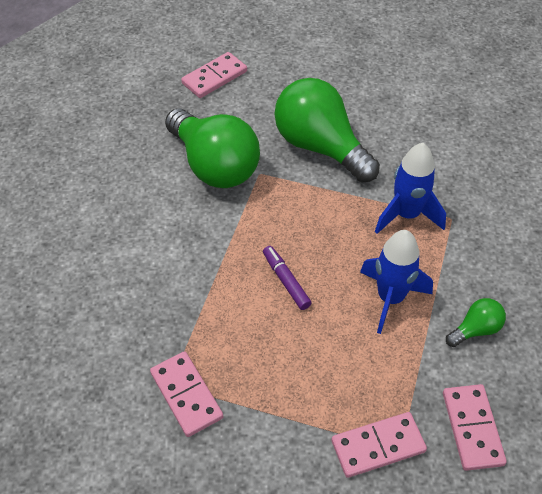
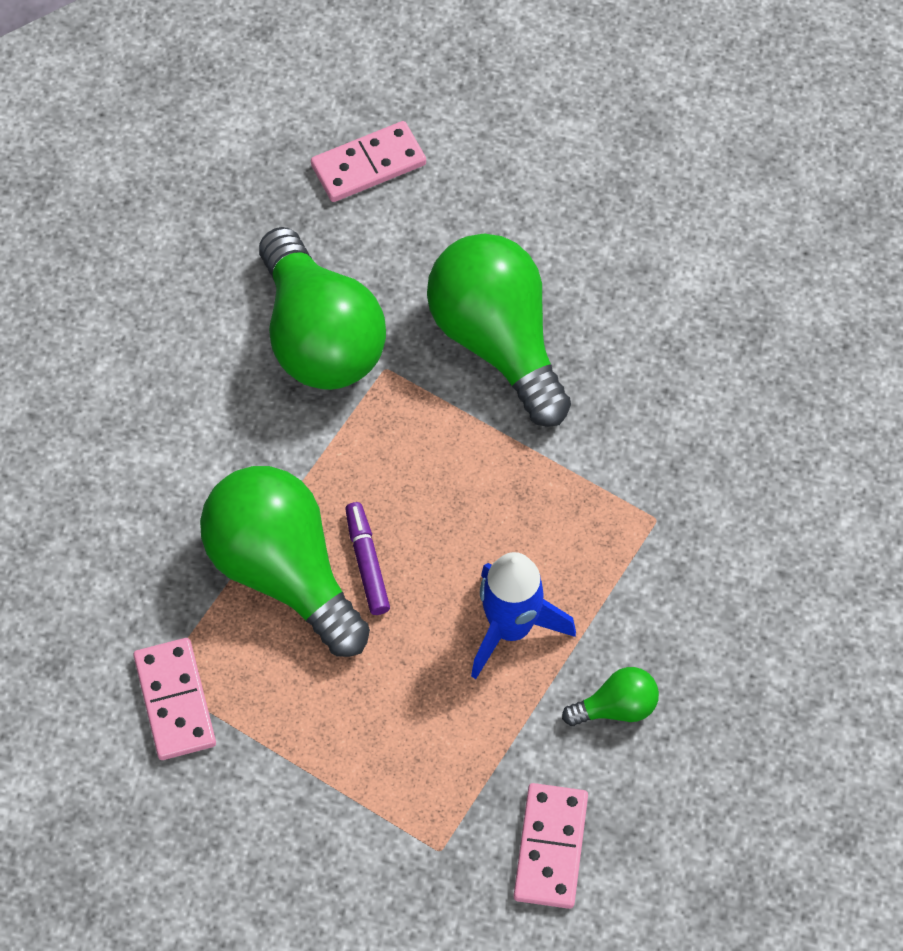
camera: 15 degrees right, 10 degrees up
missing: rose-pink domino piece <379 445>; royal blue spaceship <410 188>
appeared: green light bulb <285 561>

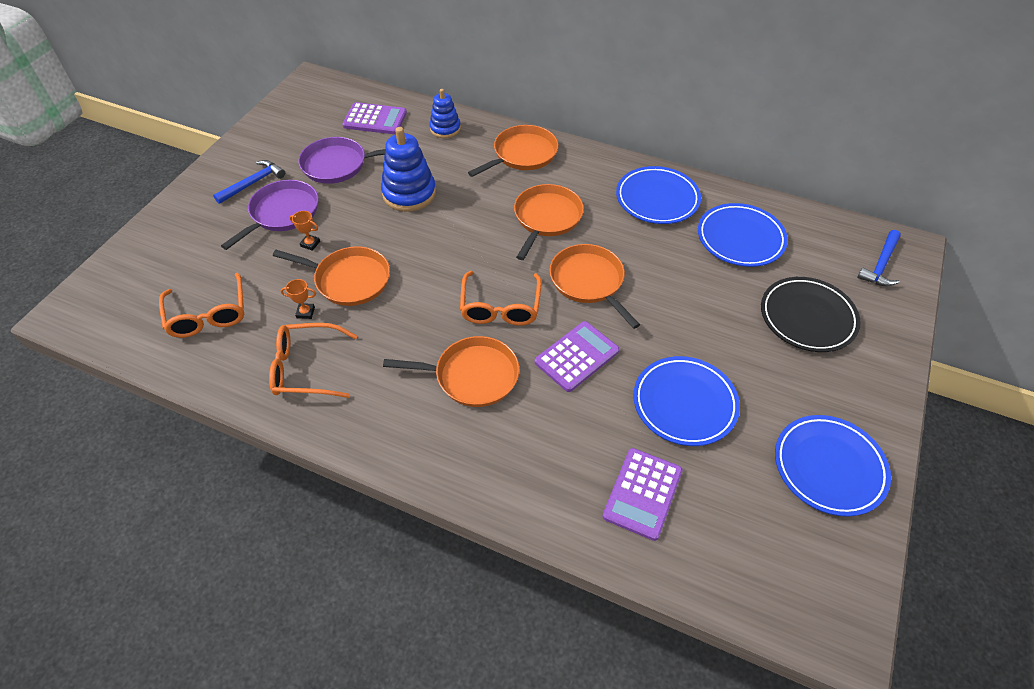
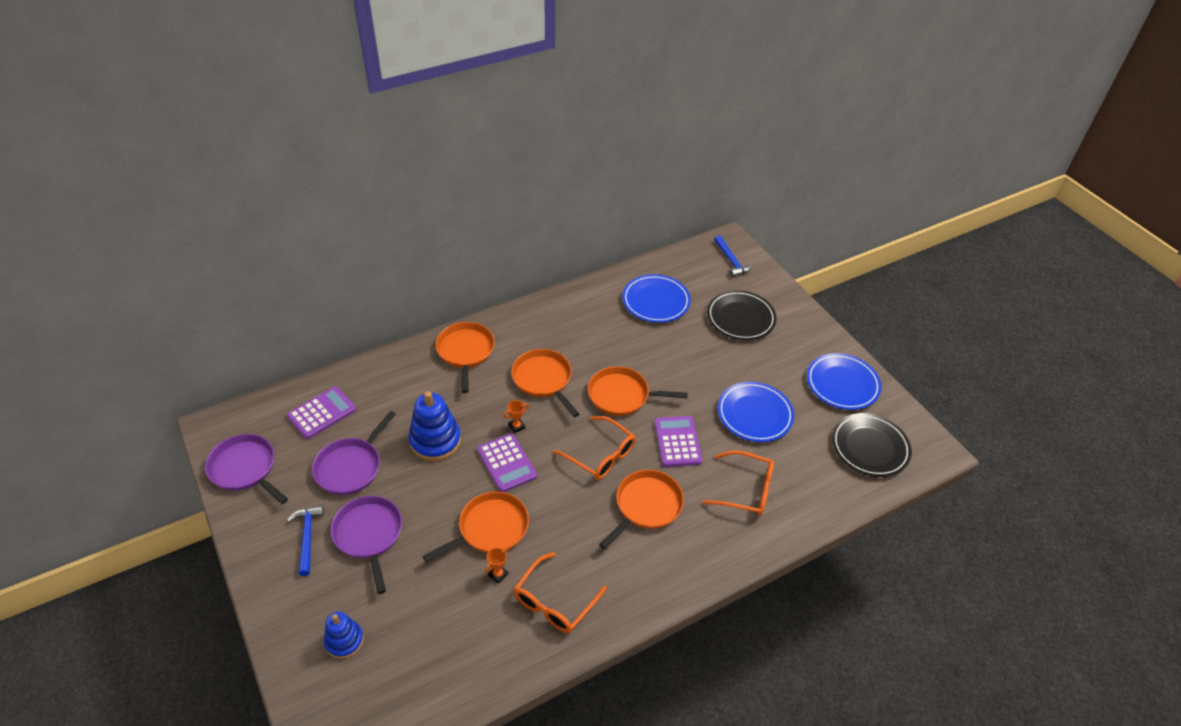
camera: 55 degrees left, 5 degrees down
missing: royal blue dinner plate <658 195>
appeared: violet frying pan <246 469>; jet-black dinner plate <872 445>
relocated: royal blue stacking toy <445 113> to <344 635>; violet pocket calculator <642 494> to <507 462>; bright orange award cup <305 231> to <516 416>; bright orange eyeglasses <201 305> to <738 483>

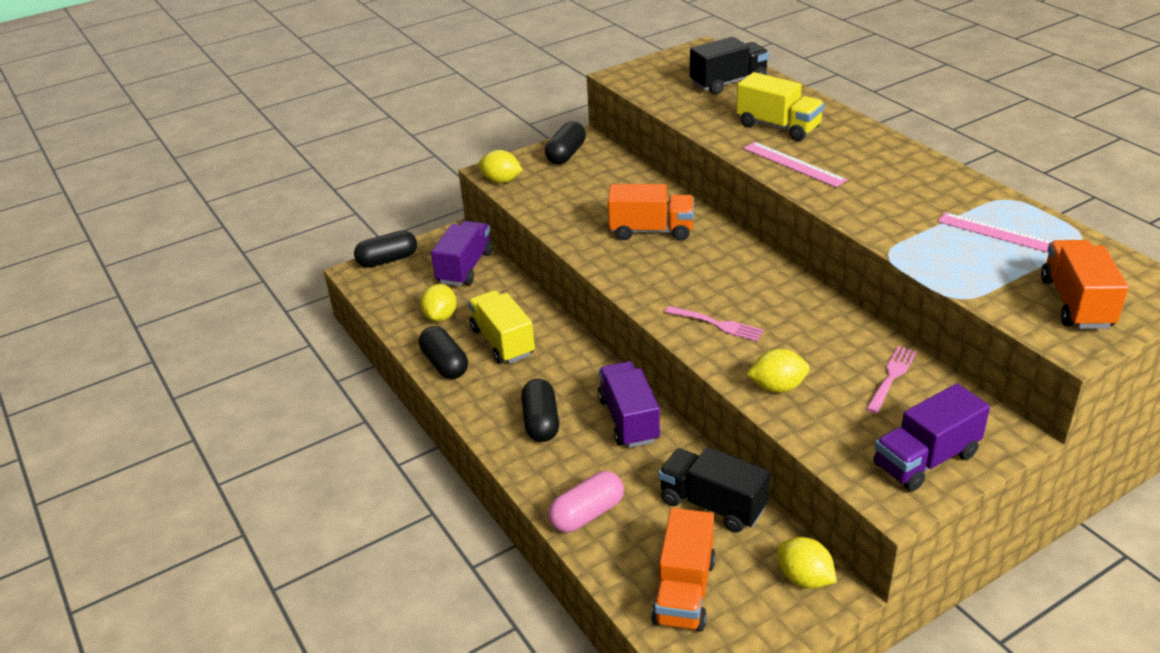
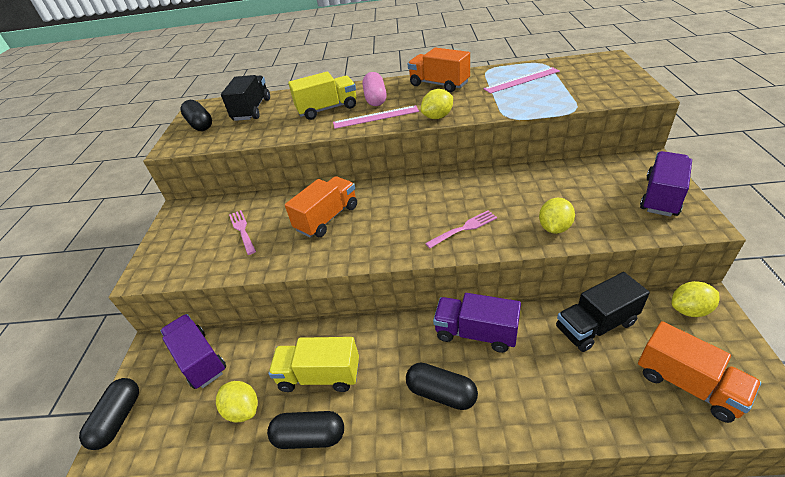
camera: 55 degrees left, 5 degrees up
relocated: jet-black pill <565 143> to <196 115>; rose-pink fork <891 380> to <242 232>; rose-pink pill <586 502> to <375 89>; bright orange lorry <1085 284> to <439 69>; yellow toy lemon <501 166> to <437 104>
spun: violet lorry <931 437> = <666 184> 150 degrees counterclockwise

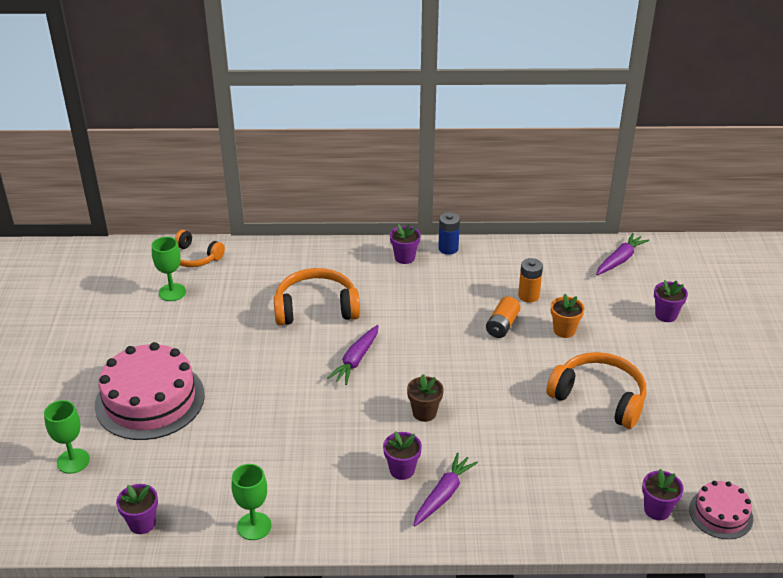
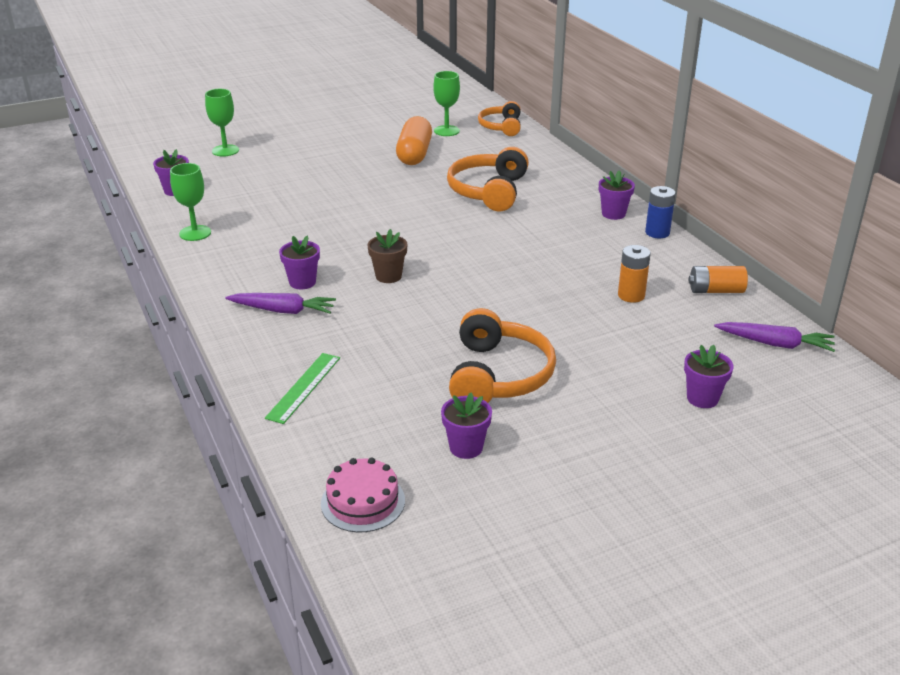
camera: 65 degrees right, 5 degrees down
missing: rose-pink layer cake <150 391>; violet toy carrot <353 355>; bright orange plant pot <568 316>
appeared: green straightedge <302 388>; bright orange pill <414 140>
relocated: violet plant pot <663 494> to <466 425>; bright orange power cell <503 317> to <718 279>
spun: bright orange headphones <317 297> = <488 179> 135 degrees counterclockwise

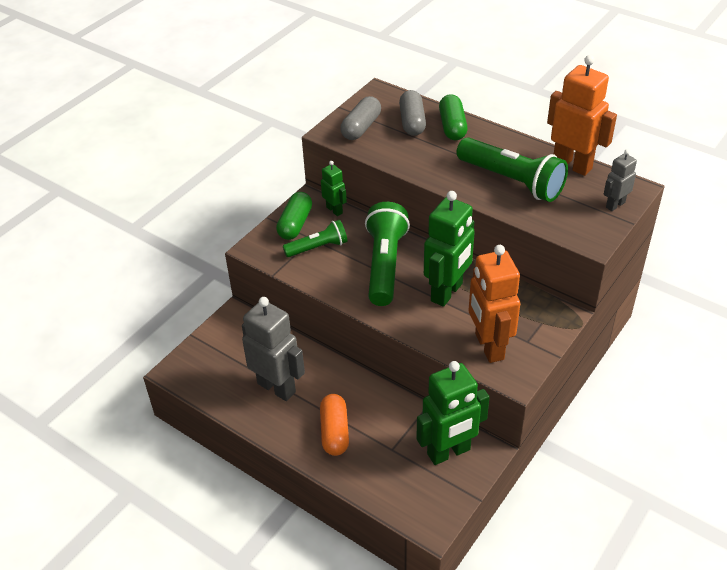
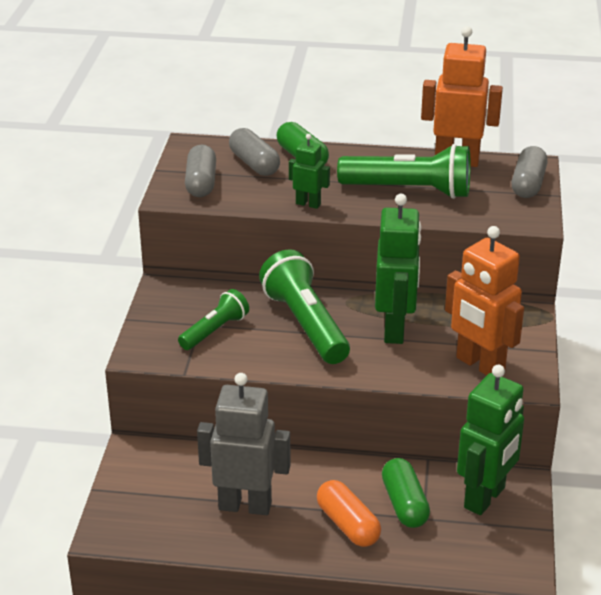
camera: 30 degrees left, 10 degrees down
relocated: green robot figure <334 188> to <309 171>; green pill <294 216> to <406 493>
exchanged: gray robot figure <620 180> to gray pill <530 172>

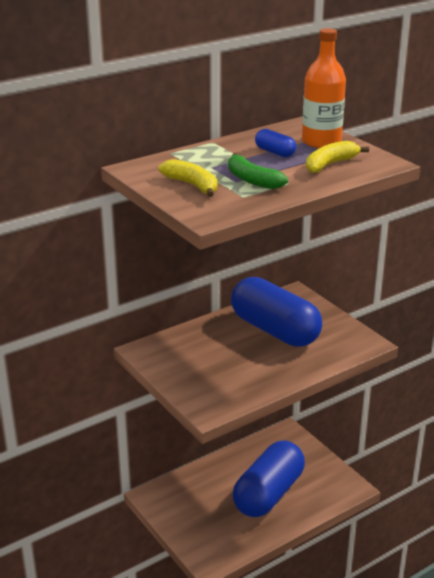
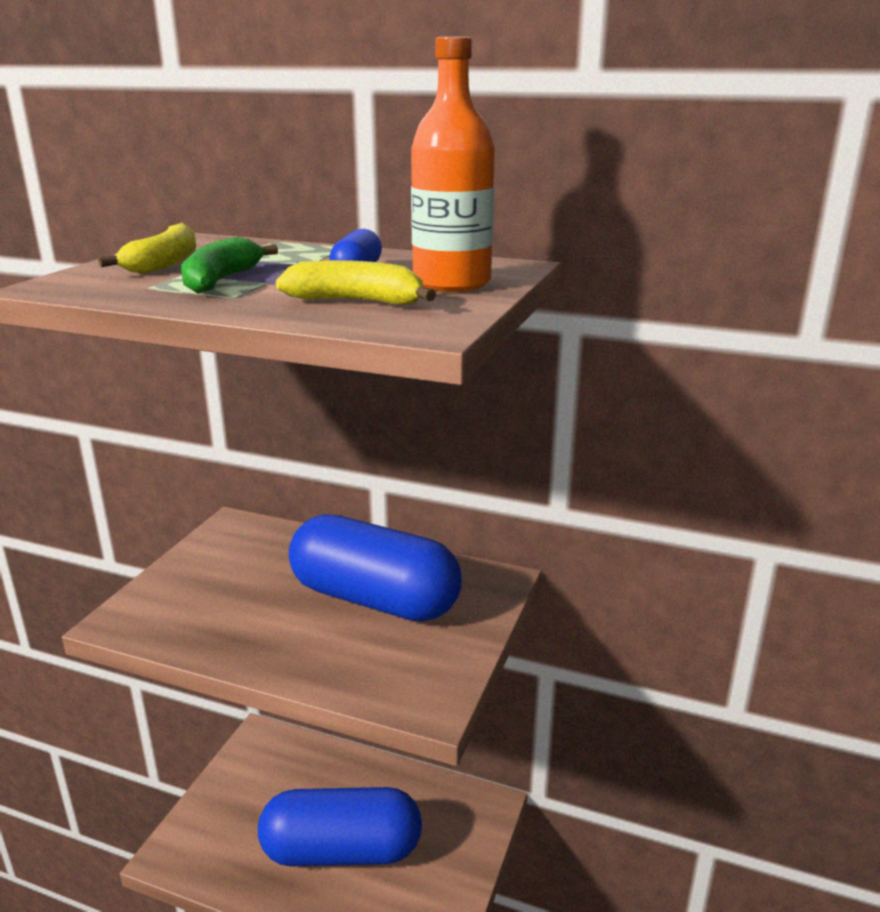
camera: 55 degrees right, 5 degrees down
spun: royal blue pill <276 312> = <375 568> 75 degrees counterclockwise

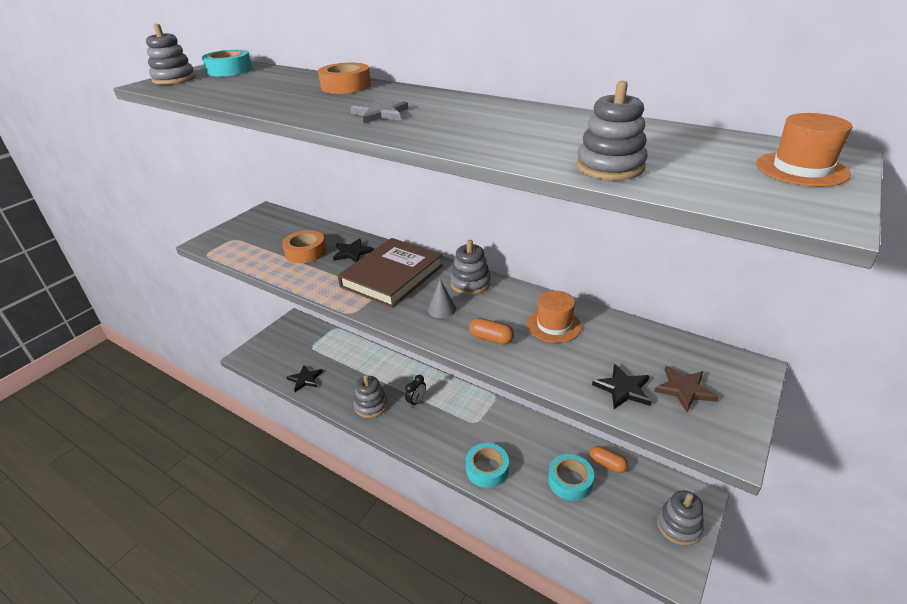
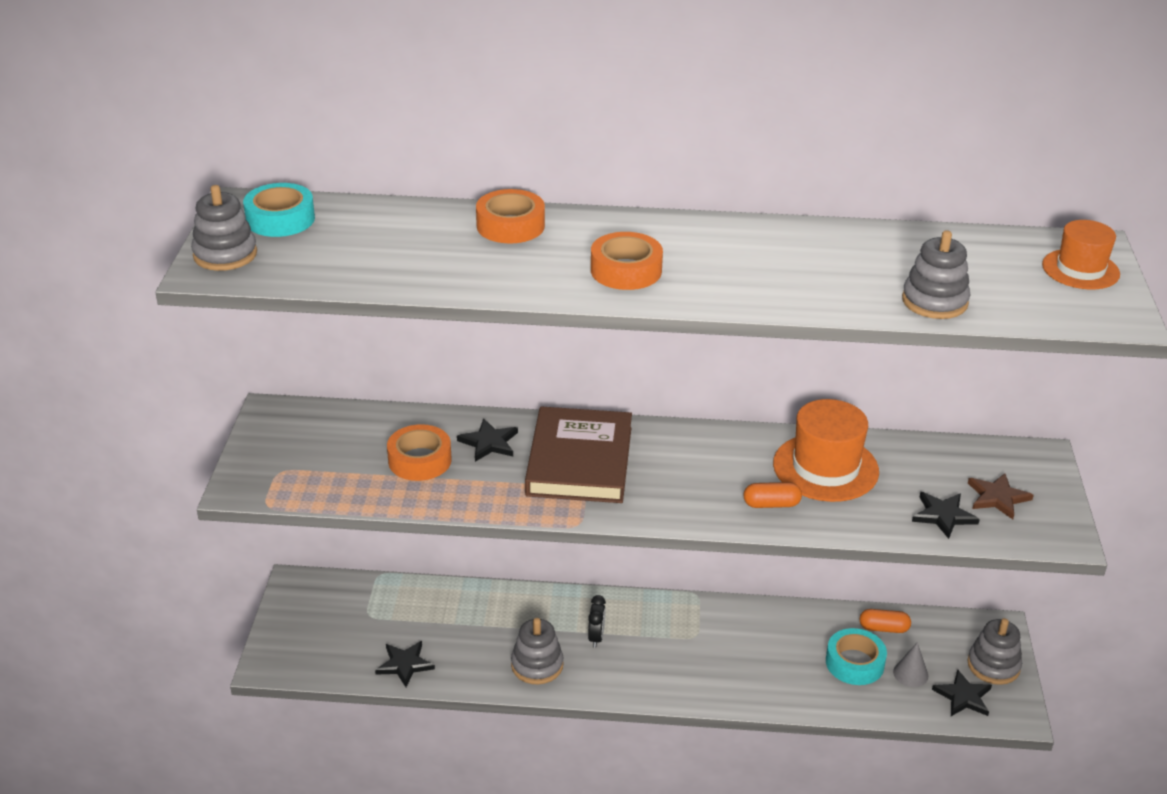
camera: 30 degrees left, 0 degrees up
missing: gray stacking toy <470 267>; teal tape <487 465>
appeared: jet-black star <962 692>
relocated: gray cone shape <442 298> to <910 664>
exchanged: gray star <379 110> to bright orange tape <627 261>
size: bright orange top hat <554 316> = <826 450> x1.57

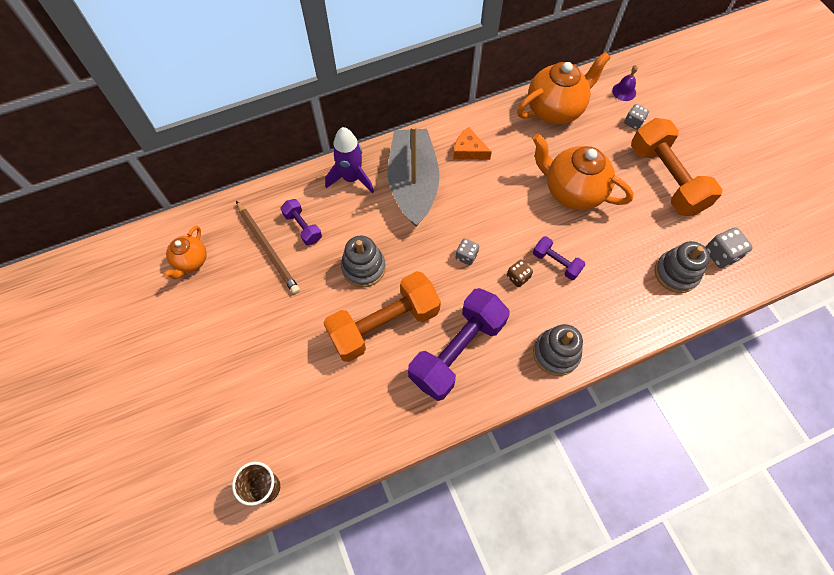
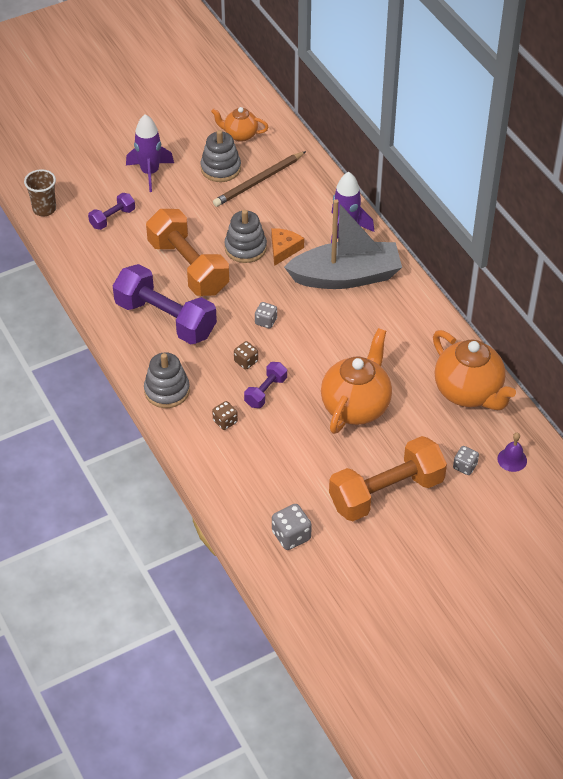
camera: 85 degrees right, 15 degrees down
appeared: violet spaceship <150 153>; russet game die <225 415>
relocated: violet hand weight <301 222> to <111 211>; gray stacking toy <682 267> to <221 156>; bright orange piece of cheese <472 143> to <288 247>

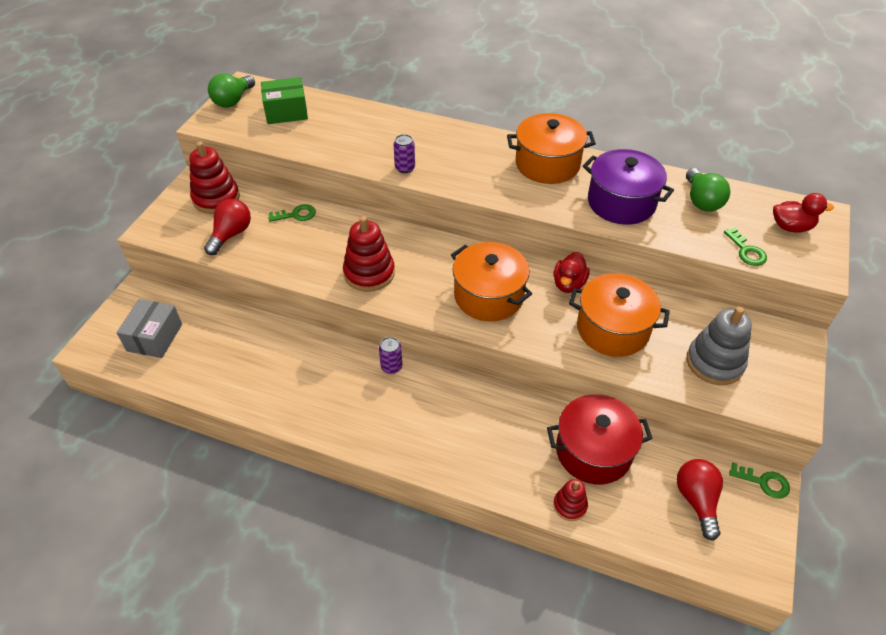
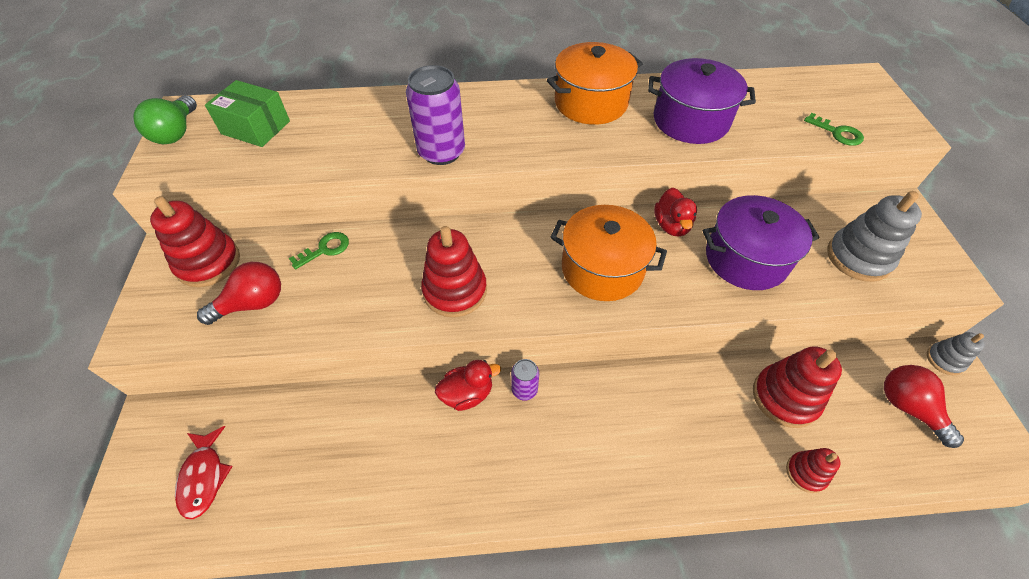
camera: 25 degrees left, 5 degrees up
missing: green light bulb <708 190>
relocated: crimson rubber duck <803 213> to <468 385>
exchanged: gray package <149 328> to crimson toy fish <204 472>; crimson stockpot <600 439> to crimson stacking toy <797 387>; green latchkey <759 480> to gray stacking toy <956 353>
colour: bright orange stockpot <619 315> to violet stockpot <761 242>
spun: crimson light bulb <227 227> = <239 293> 60 degrees clockwise; green package <284 100> = <247 113> 60 degrees clockwise
size: violet can <404 153> = <435 115> x1.92

